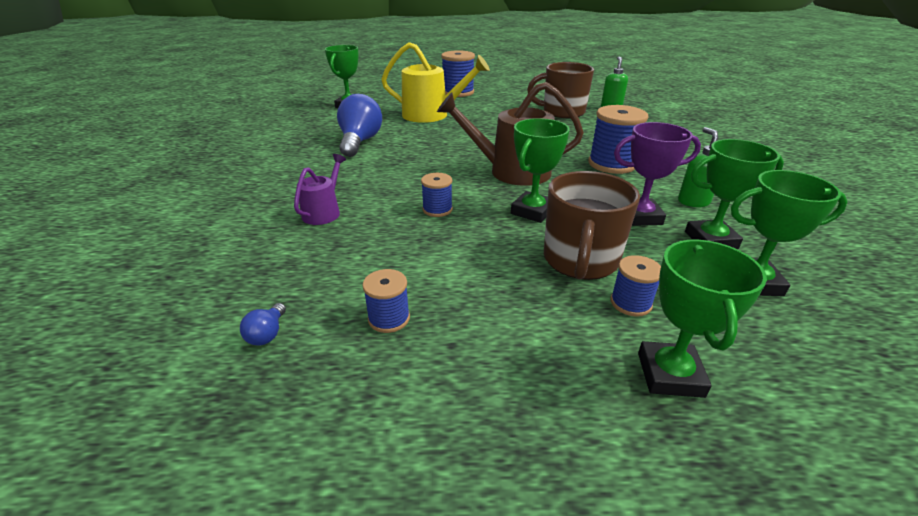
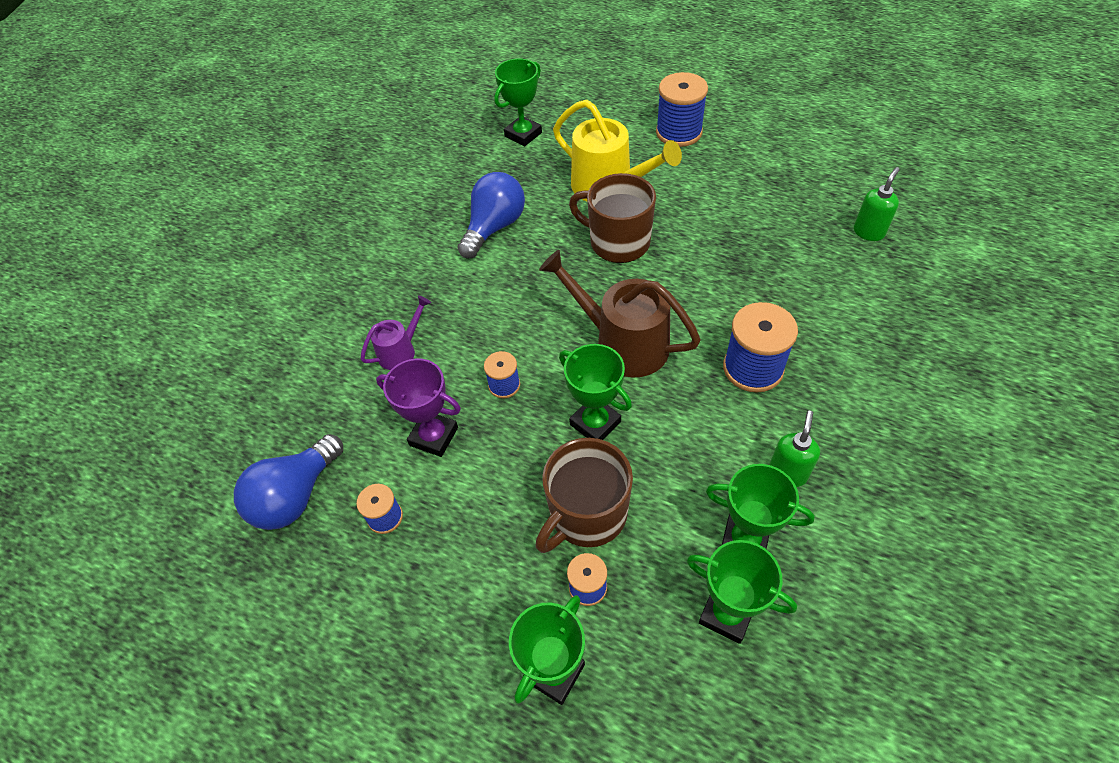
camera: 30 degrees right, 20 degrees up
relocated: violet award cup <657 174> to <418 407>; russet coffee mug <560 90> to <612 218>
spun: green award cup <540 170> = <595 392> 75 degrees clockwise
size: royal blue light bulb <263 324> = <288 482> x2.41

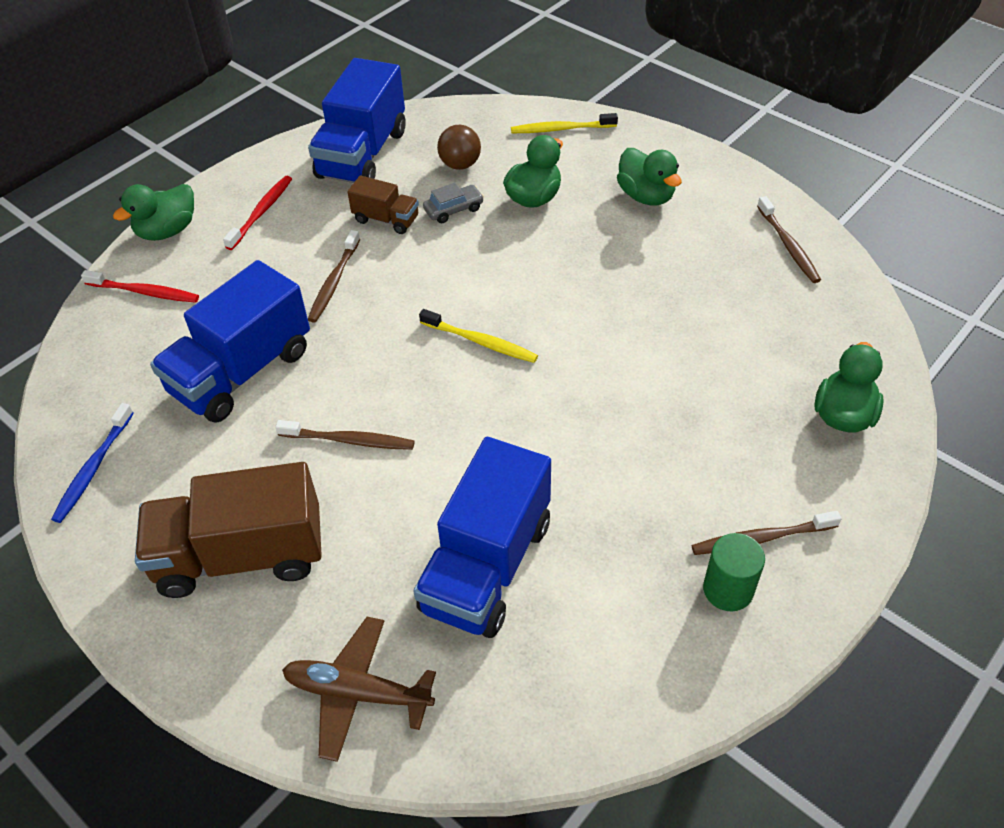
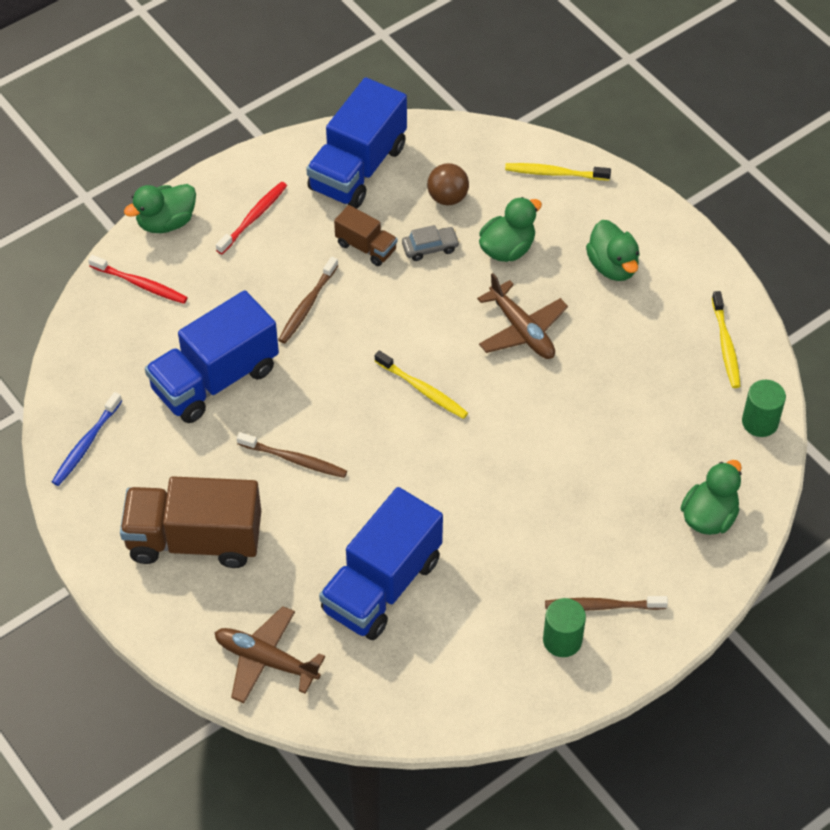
camera: 10 degrees right, 5 degrees up
appeared: russet toy plane <522 316>; green cylinder <764 408>
colour: russet dental brush <789 239> to yellow dental brush <726 339>

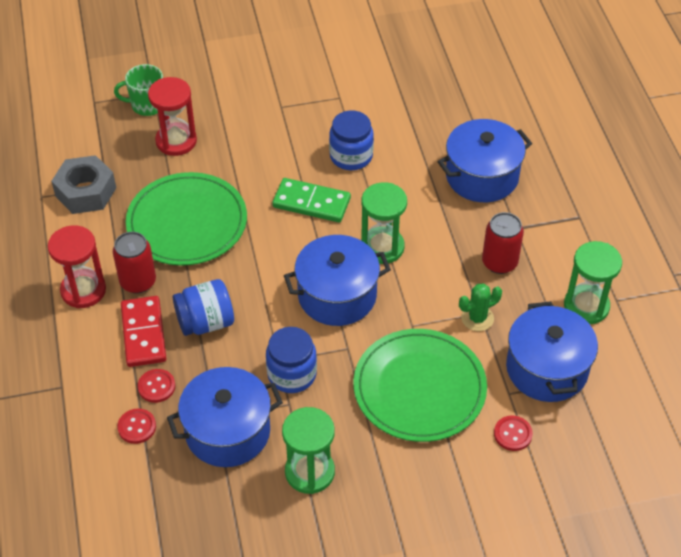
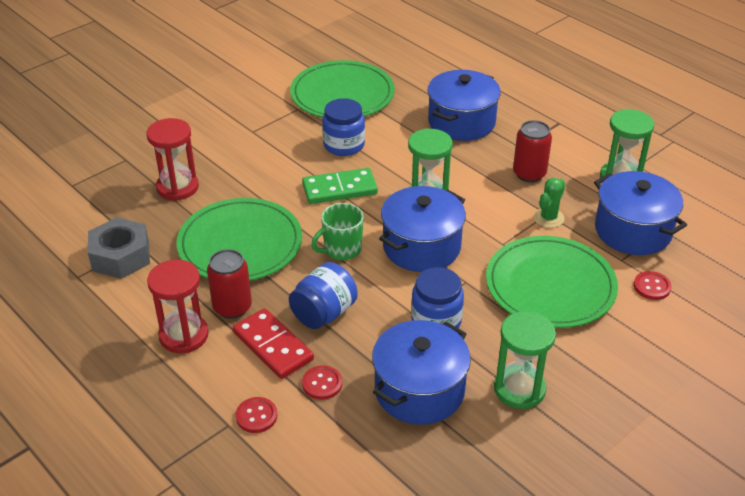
camera: 30 degrees left, 10 degrees down
appeared: green dinner plate <342 89>
relocated: crimson shirt button <136 426> to <256 415>; green coffee mug <138 90> to <337 231>

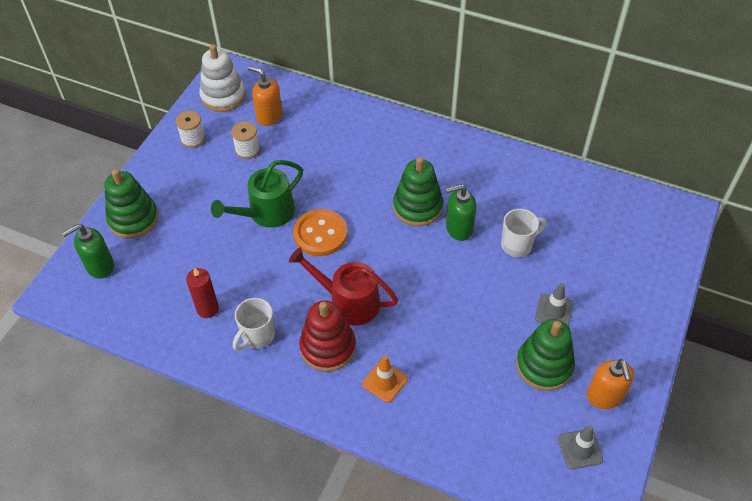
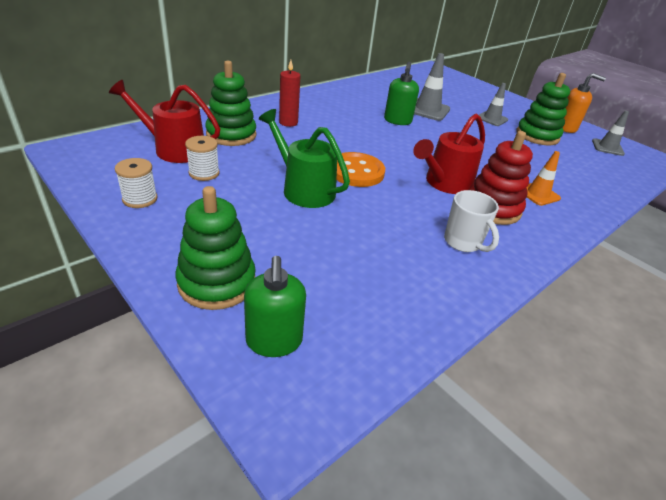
camera: 70 degrees left, 15 degrees down
missing: white stacking toy <222 78>
relocated: green stacking toy <418 191> to <231 103>; crimson pillar candle <202 293> to <289 93>
exchanged: bright orange soap dispenser <265 96> to crimson sprinkling can <164 121>; white coffee mug <524 232> to gray safety cone <432 87>
spun: green sprinkling can <257 194> = <304 158> 150 degrees clockwise

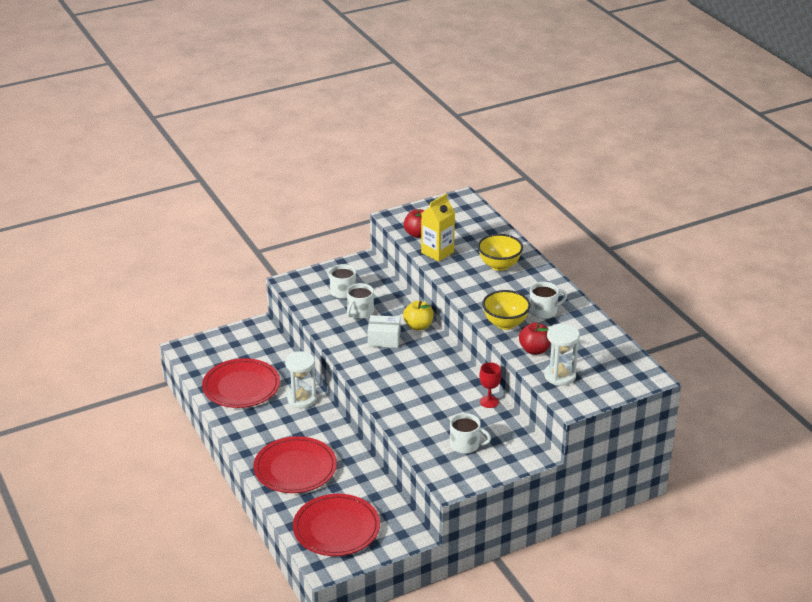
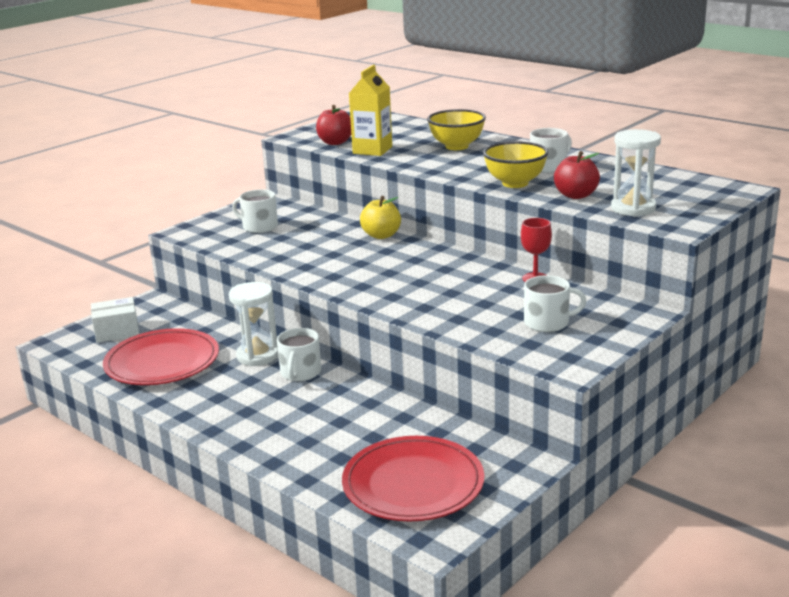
camera: 20 degrees left, 10 degrees down
missing: crimson dinner plate <295 464>
relocated: white package <384 331> to <115 320>; white coffee mug <360 301> to <299 354>

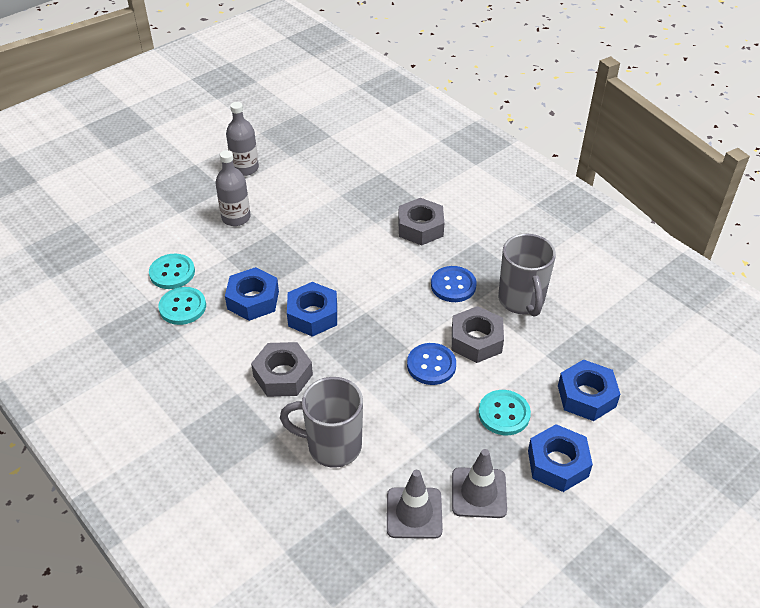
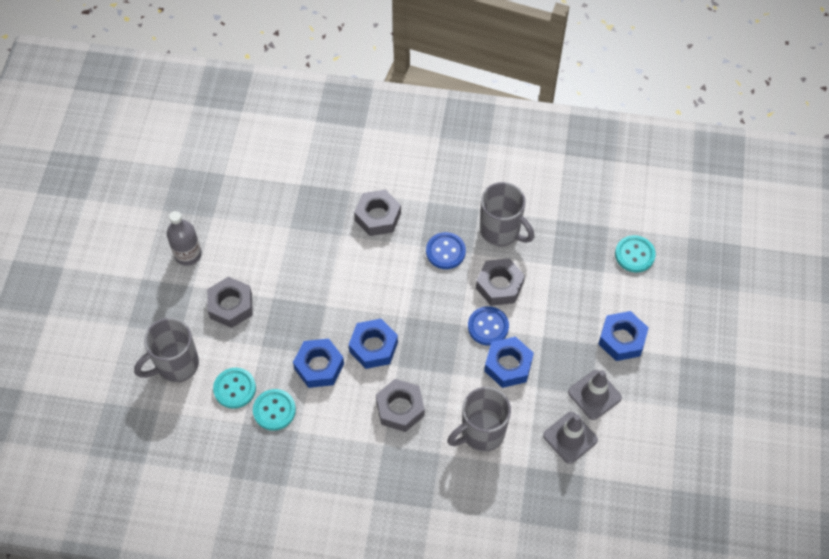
camera: 40 degrees left, 15 degrees up
appeared: gray coffee mug <166 350>
relocated: royal blue hex nut <589 390> to <509 362>; teal shirt button <504 412> to <635 253>
exchanged: gray drink bottle <233 188> to gray hex nut <230 302>

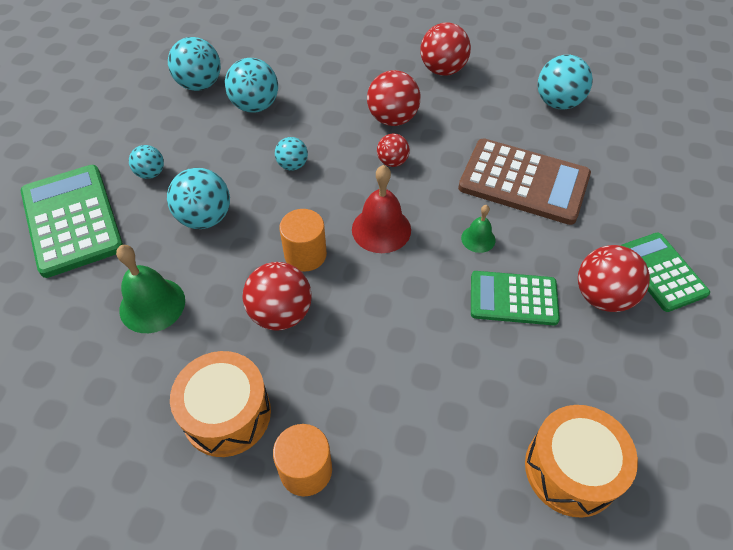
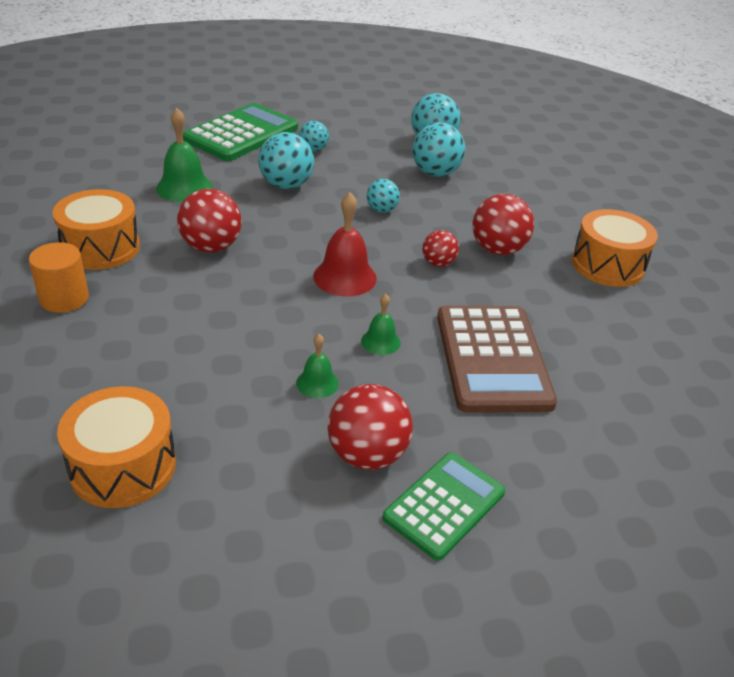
camera: 60 degrees right, 15 degrees down
missing: bright orange cylinder <303 240>; teal ball <565 82>
exchanged: green pocket calculator <515 298> to green school bell <317 366>; crimson ball <445 49> to bright orange toy drum <615 248>

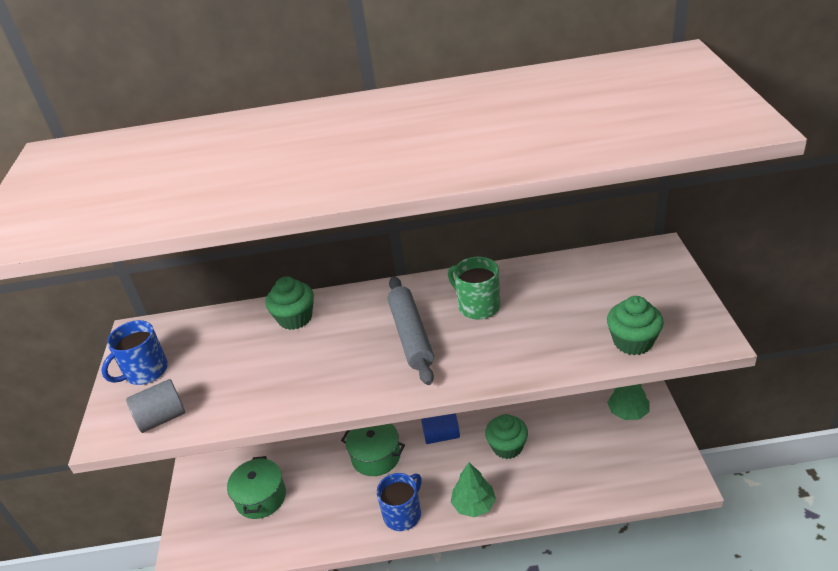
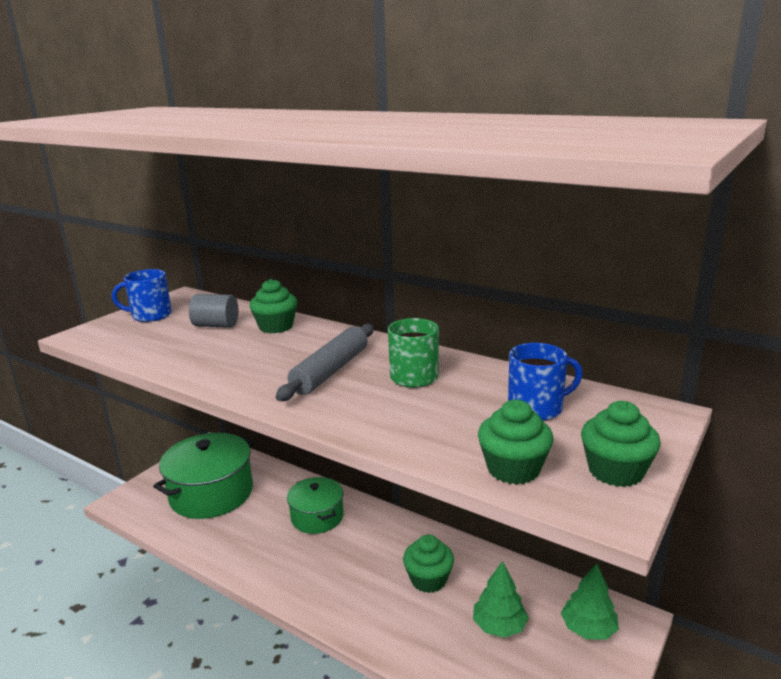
camera: 35 degrees right, 15 degrees down
missing: royal blue cylinder <440 428>
appeared: green cupcake <621 444>
relocated: gray cylinder <156 406> to <213 311>; green tree <473 490> to <501 599>; royal blue coffee mug <399 502> to <545 382>
size: green stockpot <256 487> = <204 476> x1.66

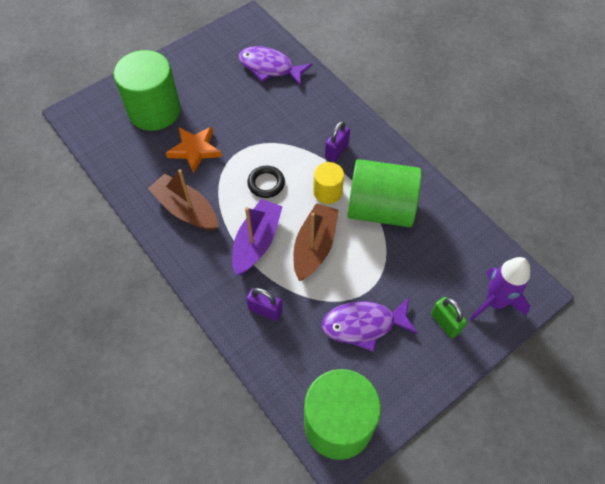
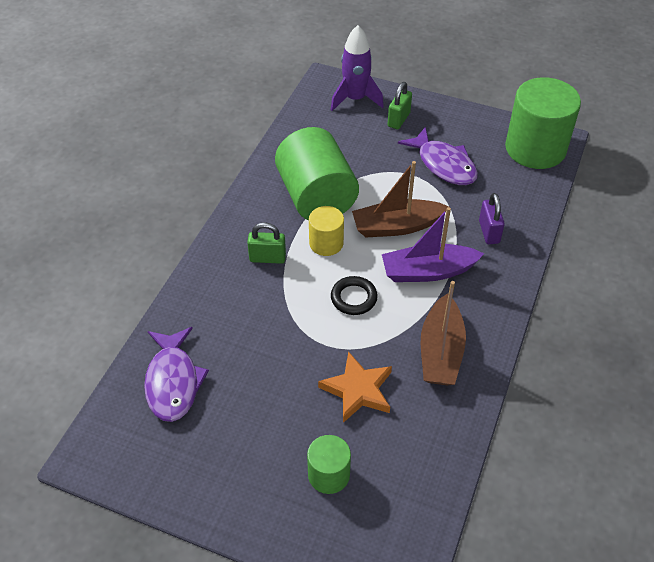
camera: 120 degrees left, 10 degrees down
colour: violet lock <337 141> to green lock <266 243>
size: green cylinder <147 90> = <329 464> x0.51

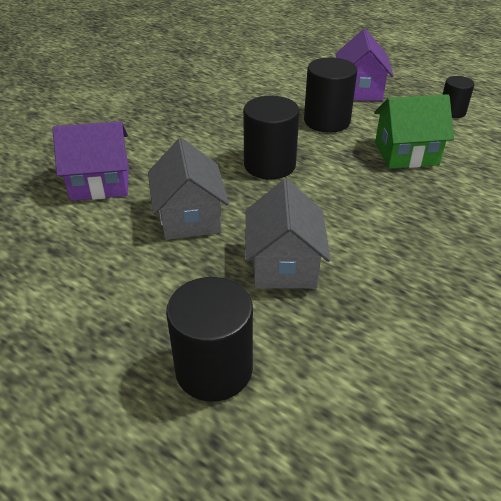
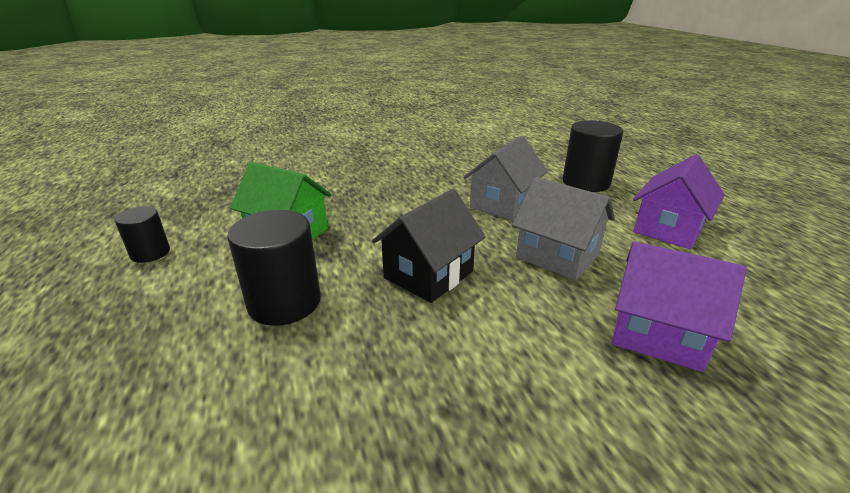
camera: 145 degrees left, 10 degrees down
relocated: violet toy house <365 65> to <679 201>
exchanged: jet-black cylinder <271 137> to jet-black toy house <428 246>
spun: gray toy house <188 189> = <563 229> 75 degrees counterclockwise

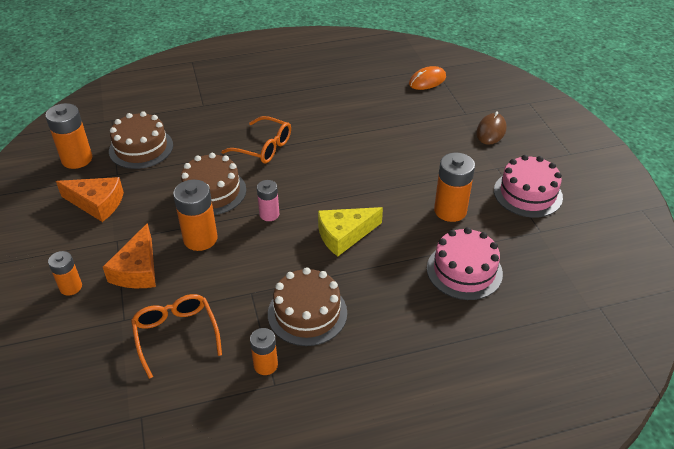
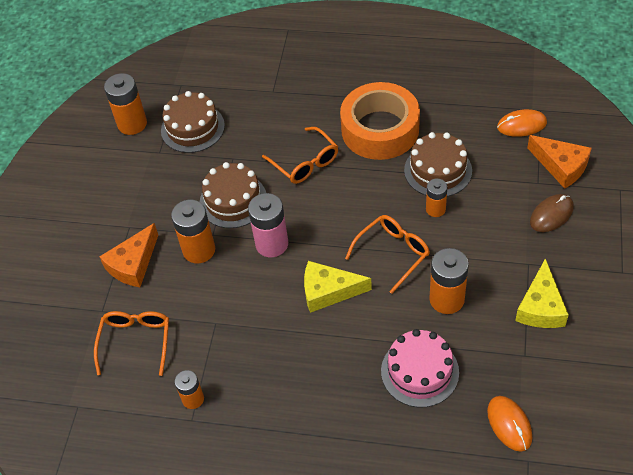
camera: 30 degrees right, 10 degrees up
appeared: bright orange tape <380 121>; bright orange eyeglasses <387 254>; bright orange mouse <509 424>
relocated: russet layer cake <307 306> to <438 164>; bright orange power cell <65 273> to <436 197>; bright orange piece of cheese <90 199> to <559 162>
exchanged: rose-pink layer cake <528 186> to yellow piece of cheese <542 293>
size: rose-pink power cell <268 200> = <268 225> x1.65

